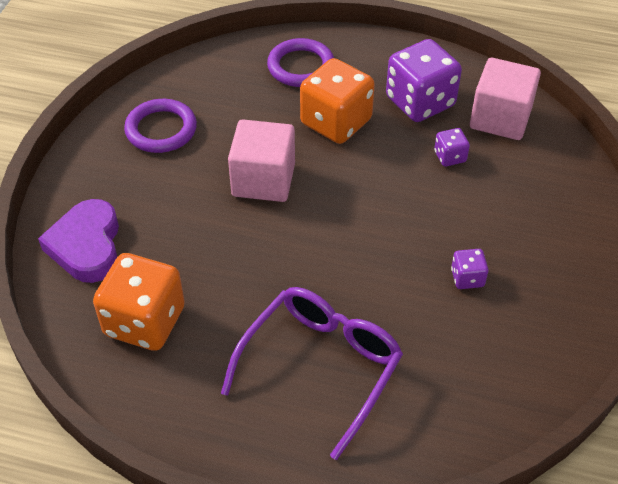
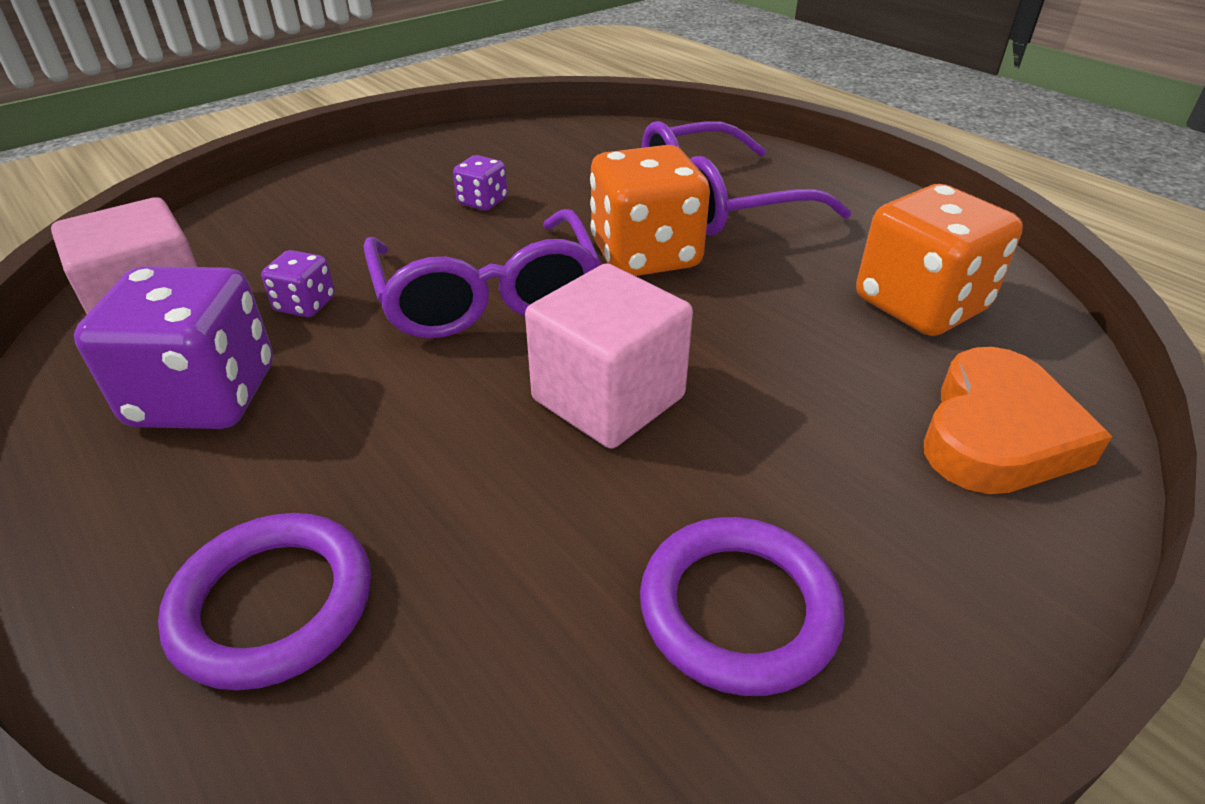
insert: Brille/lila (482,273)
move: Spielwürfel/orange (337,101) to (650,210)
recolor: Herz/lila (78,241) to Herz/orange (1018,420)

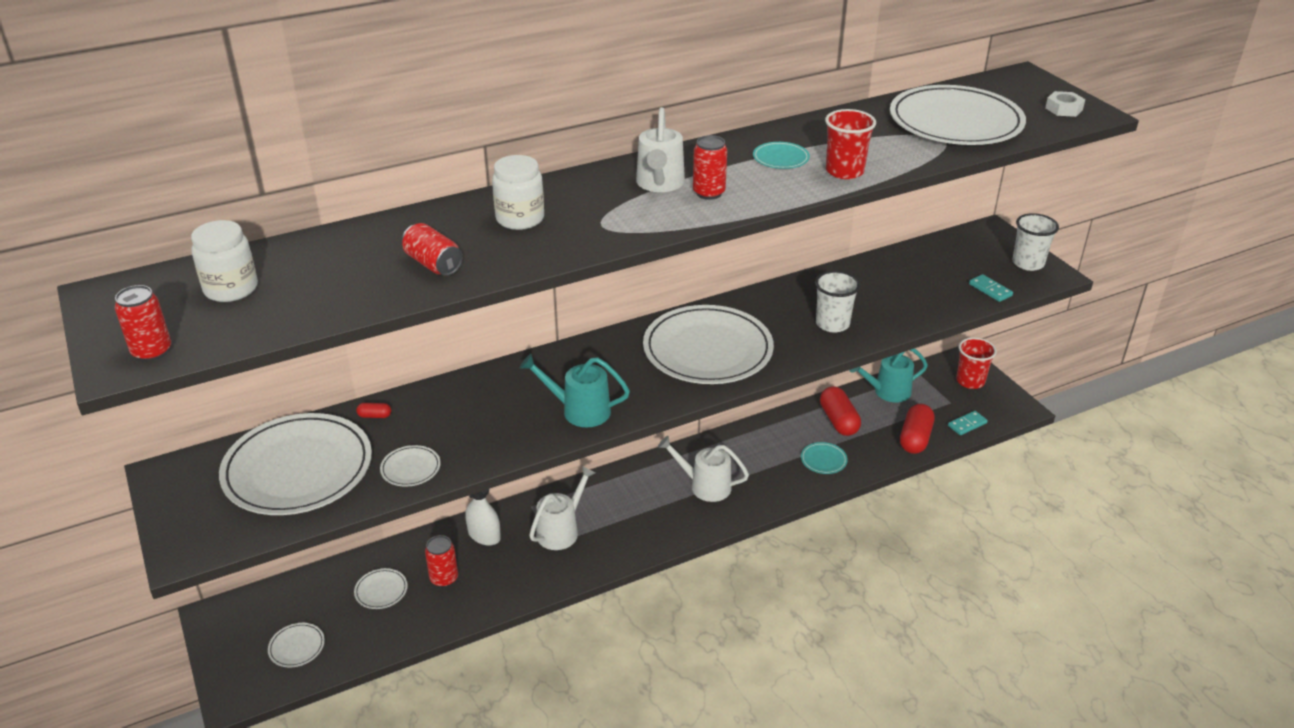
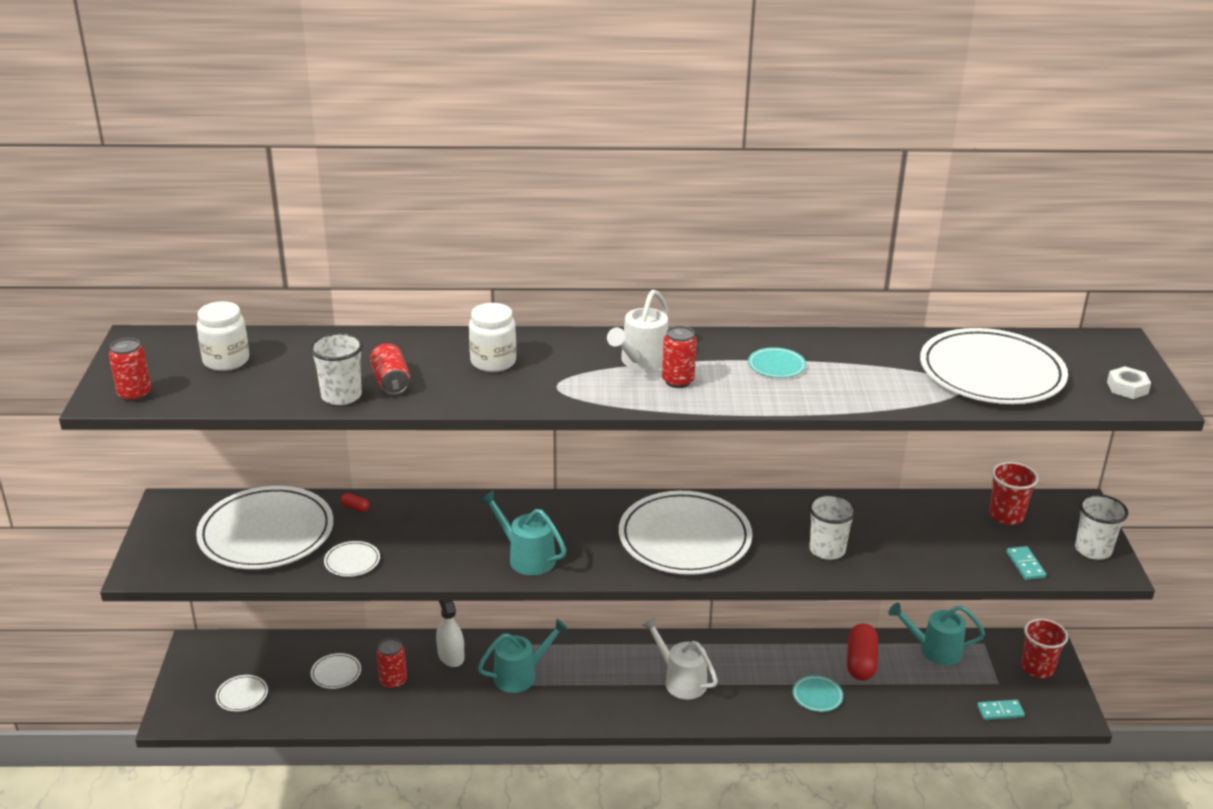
delete: Kapsel/rot (917,429)
insert: Becher/weiß (336,369)
move: Becher/rot (850,144) to (1014,493)
recolor: Gießkanne/weiß (562,508) to Gießkanne/türkis (523,656)

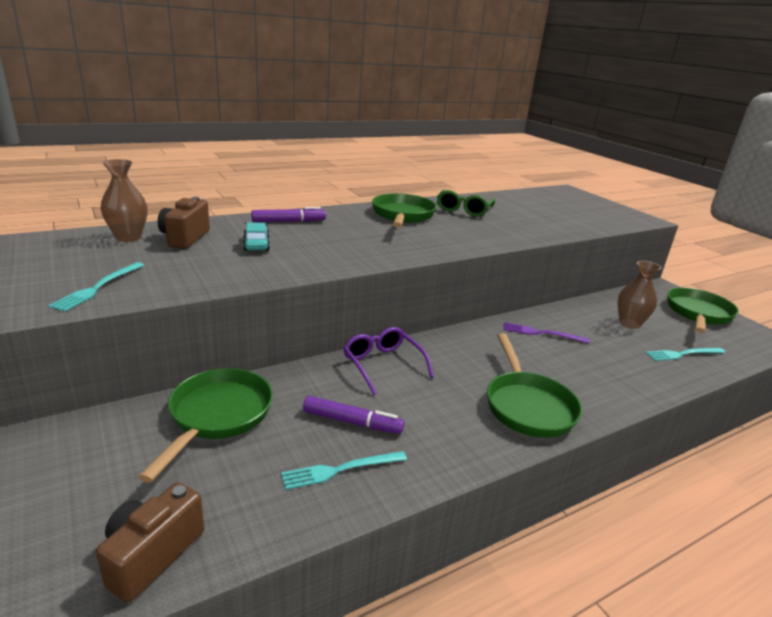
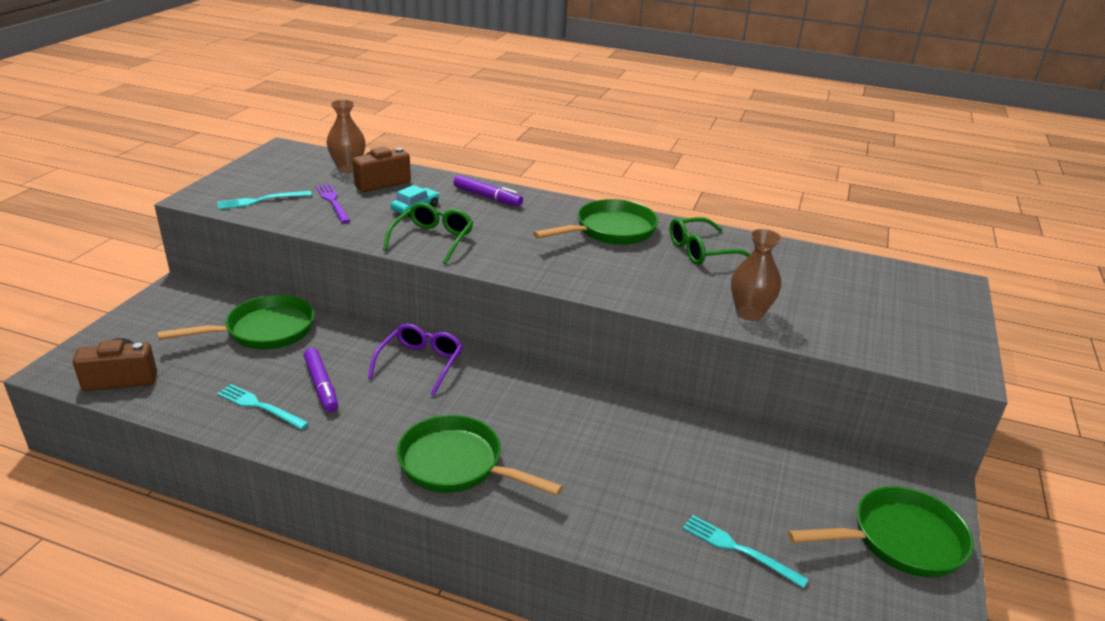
insert: Brille/grün (428,233)
move: Vase/braun (639,295) to (756,275); Gabel/lila (546,332) to (333,203)
rotate: Pfanne/grün (534,385) = (480,455) 75 degrees clockwise

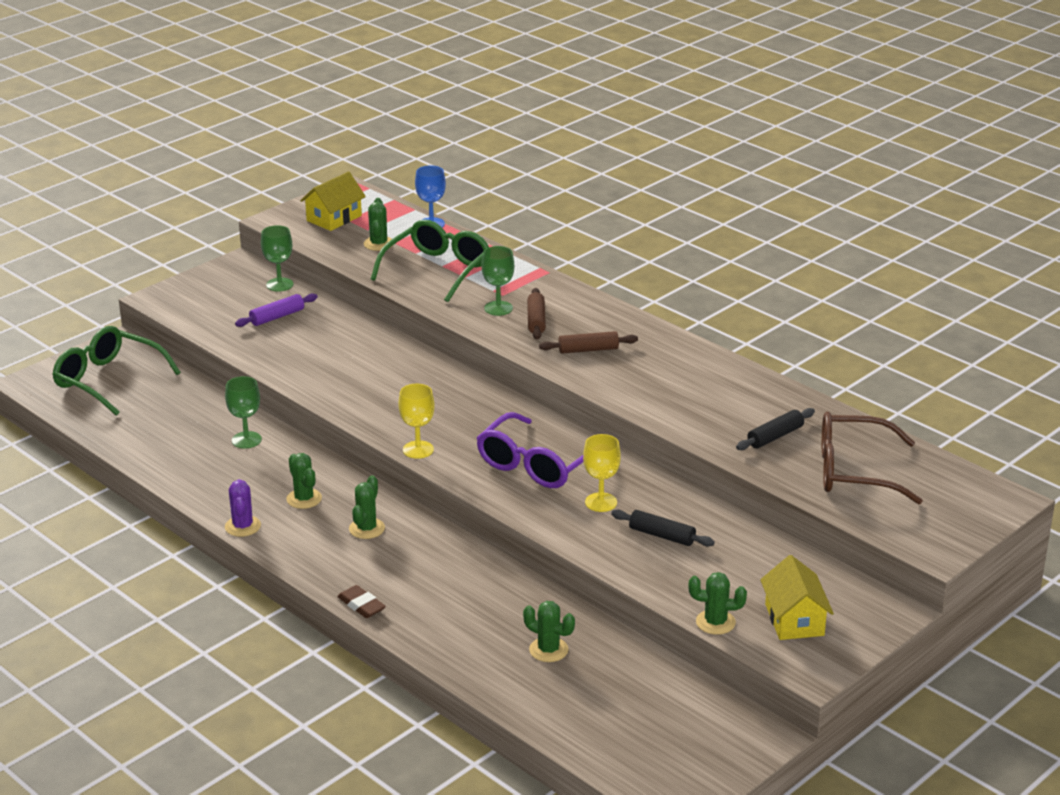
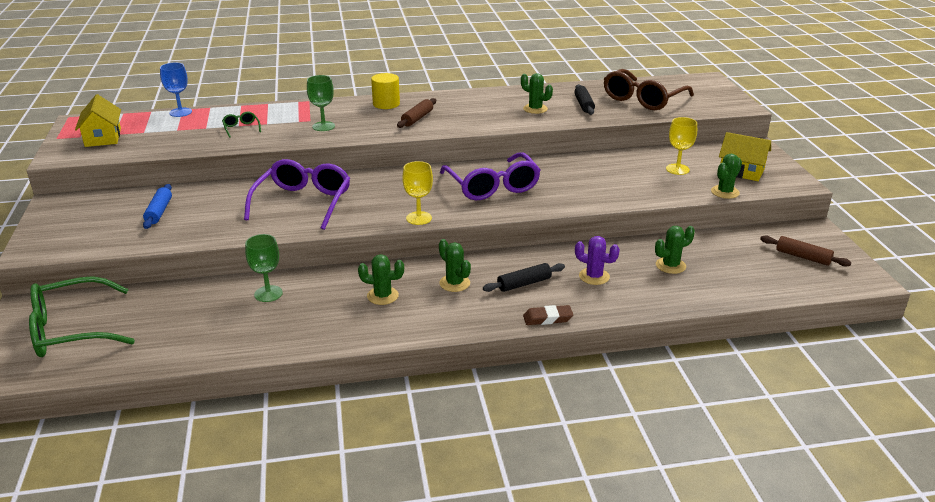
delete: Kelch/grün (277,258)
insert: Vollzylinder/gelb (385,91); Brille/lila (297,194)
move: Kaktus/grün (378,224) to (537,93); Nudelholz/braun (536,314) to (805,251); Kelch/gelb (602,473) to (681,146); Kaktus/lila (243,508) to (597,260); Nudelholz/schwarz (663,527) to (524,277)
recolor: Nudelholz/lila (276,310) to Nudelholz/blau (157,206)
resize: Brille/grün (430,260) = (241,125) x0.42

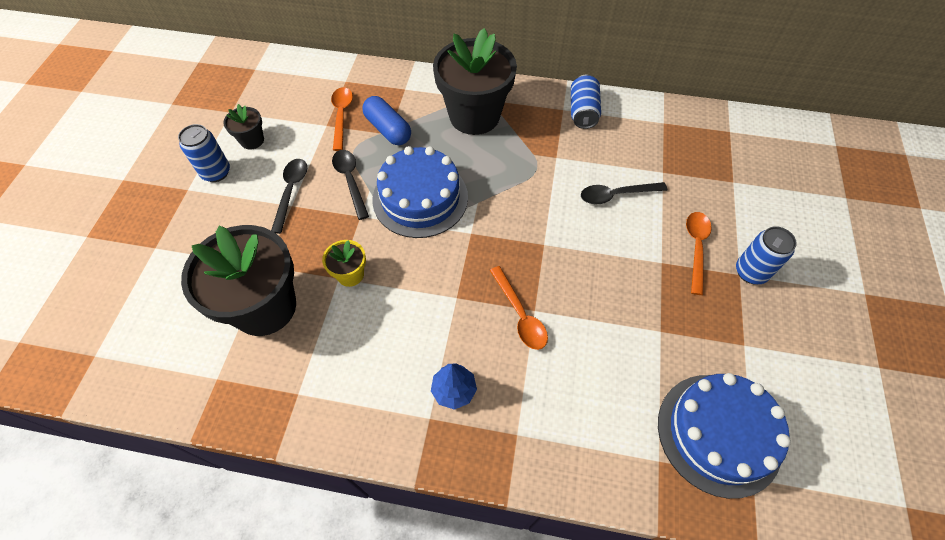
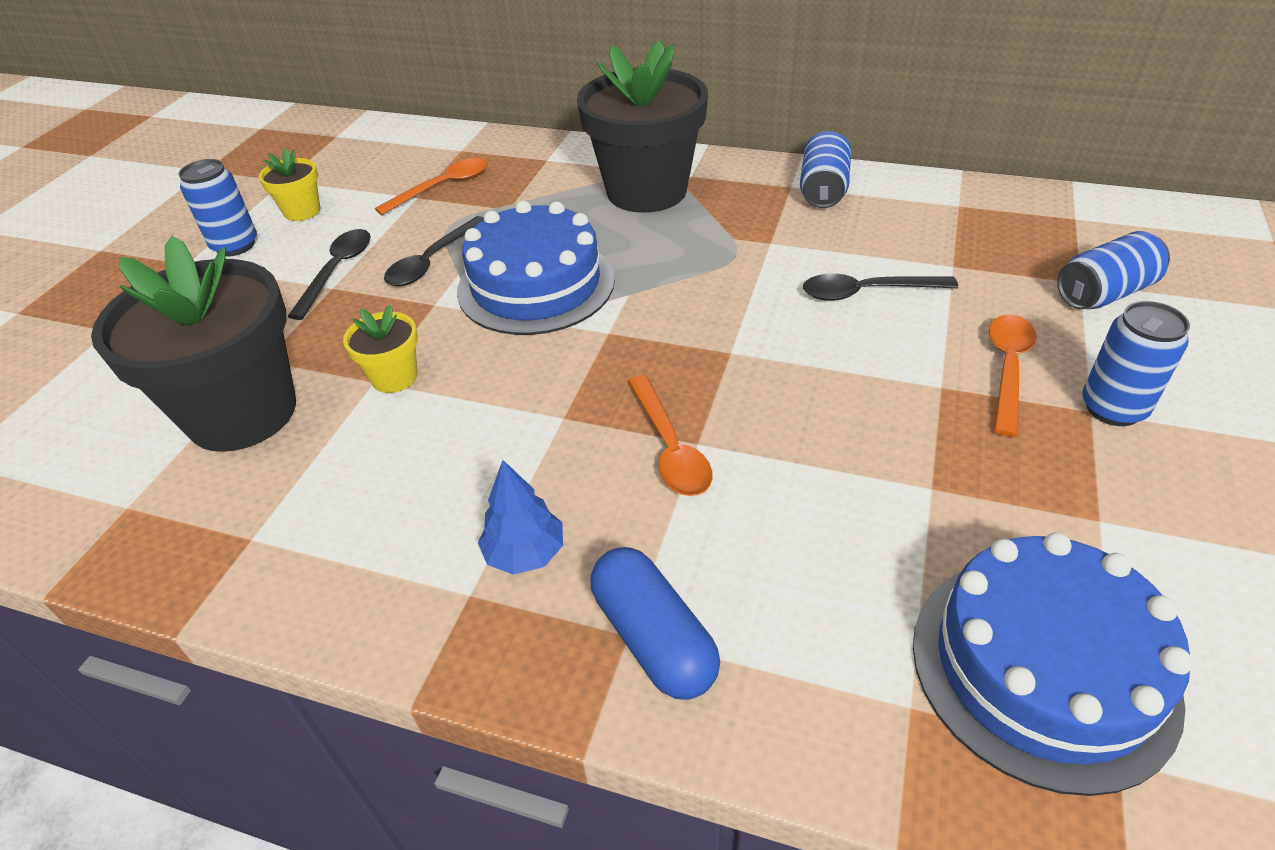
insert: Dose/blau (1113,270)
move: Kapsel/blau (386,120) to (655,623)
recolor: Blumentopf/schwarz (243,127) to Blumentopf/gelb (289,184)
rotate: Löffel/orange (342,119) = (431,186) 45 degrees clockwise; Löffel/schwarz (350,185) = (434,251) 135 degrees counterclockwise

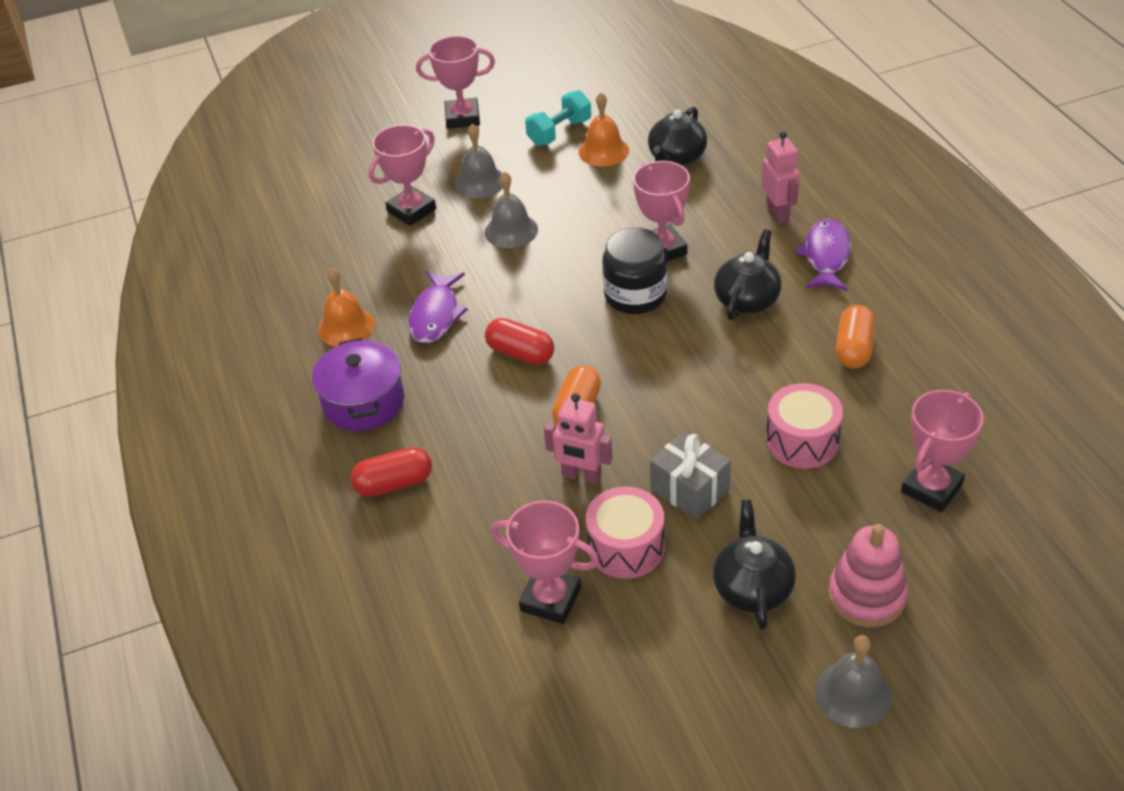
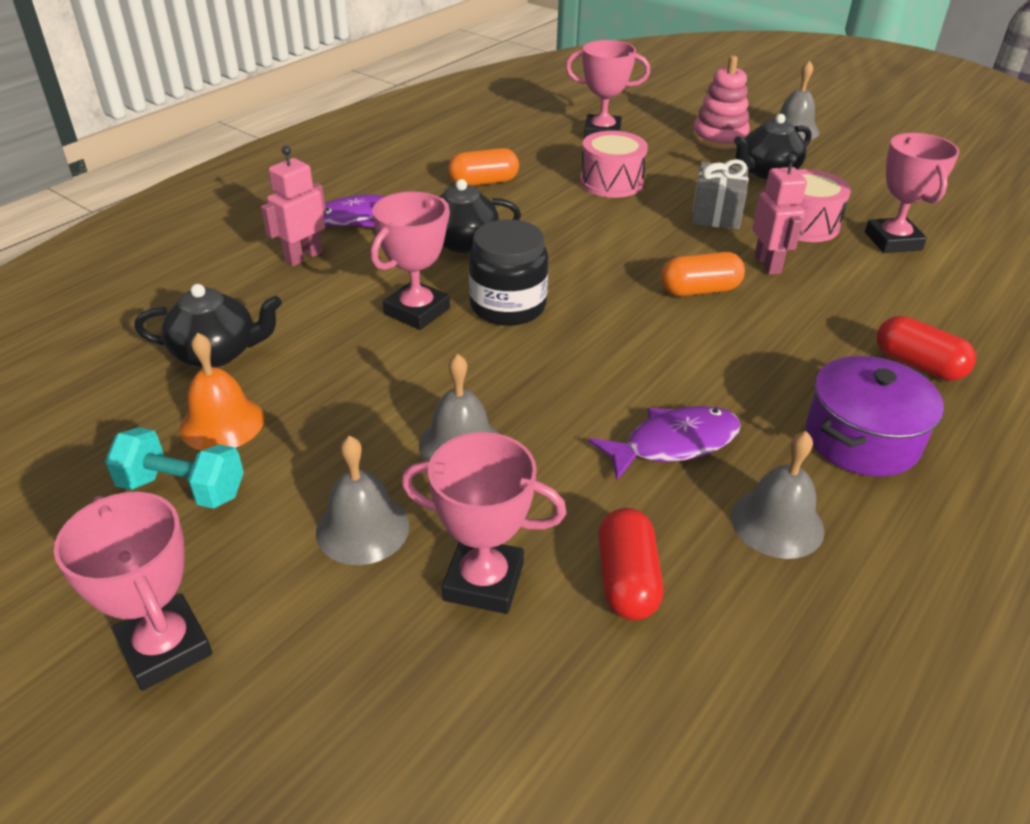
move: Kapsel/rot (519,341) to (630,564)
recolor: Glocke/orange (346,307) to Glocke/grau (778,495)

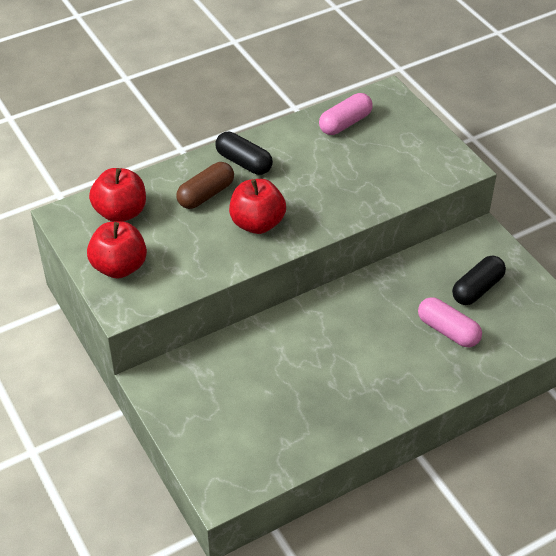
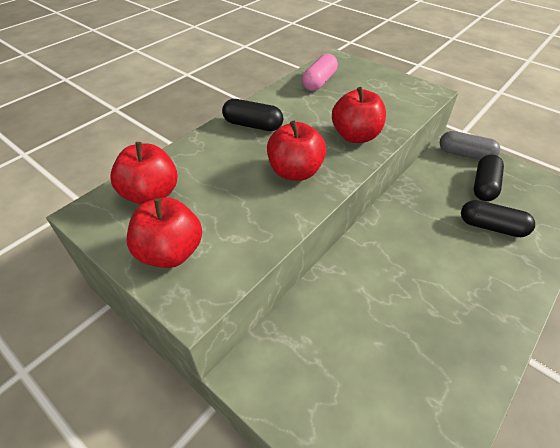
delete: Kapsel/braun (205,185)
insert: Apfel/rot (359,115); Kapsel/grau (470,145)
recolor: Kapsel/rosa (450,322) to Kapsel/schwarz (498,218)

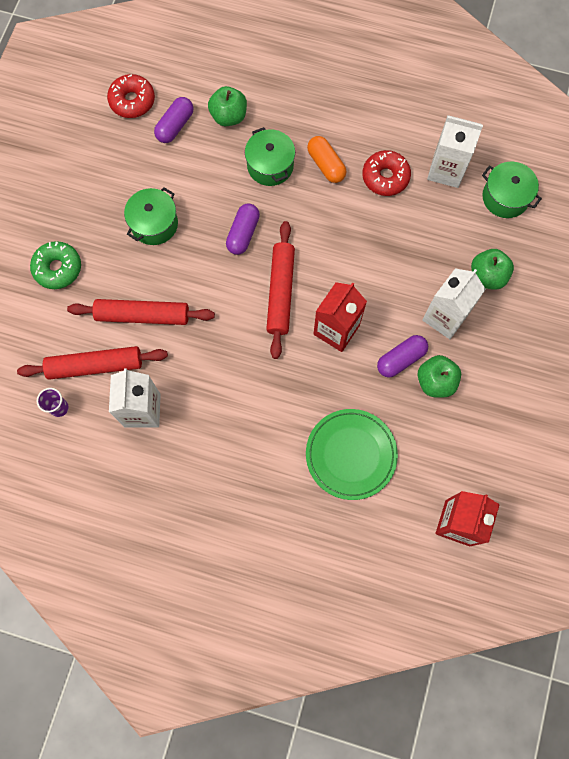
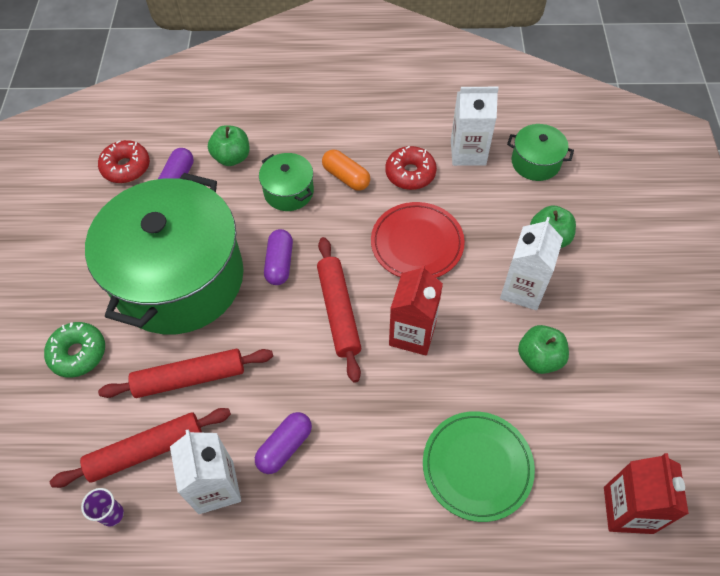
insert: Teller/rot (418,240)
move: Kapsel/lila (402,356) to (283,443)
resize: Kochtopf/grün (151,216) = (164,253) x2.42

